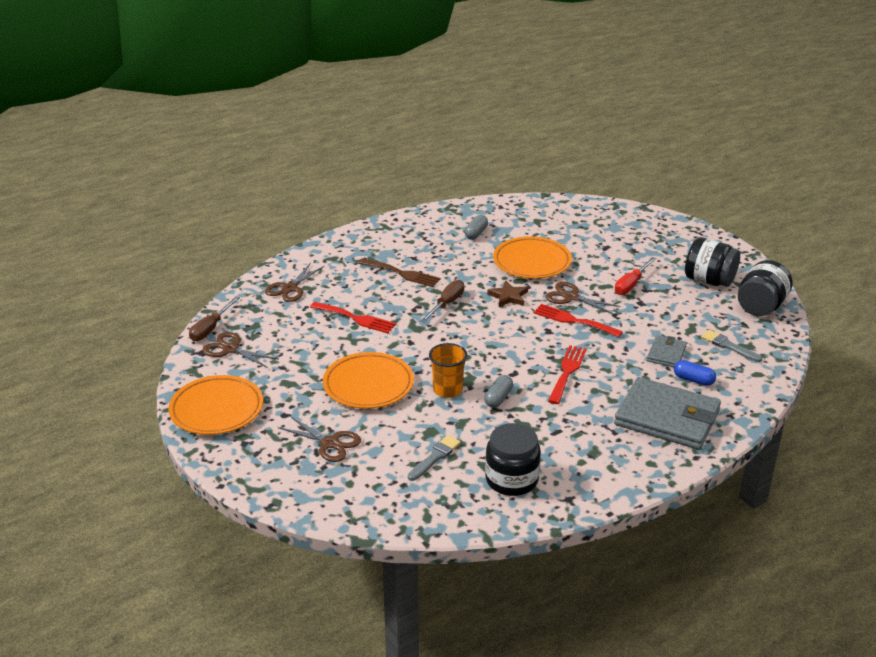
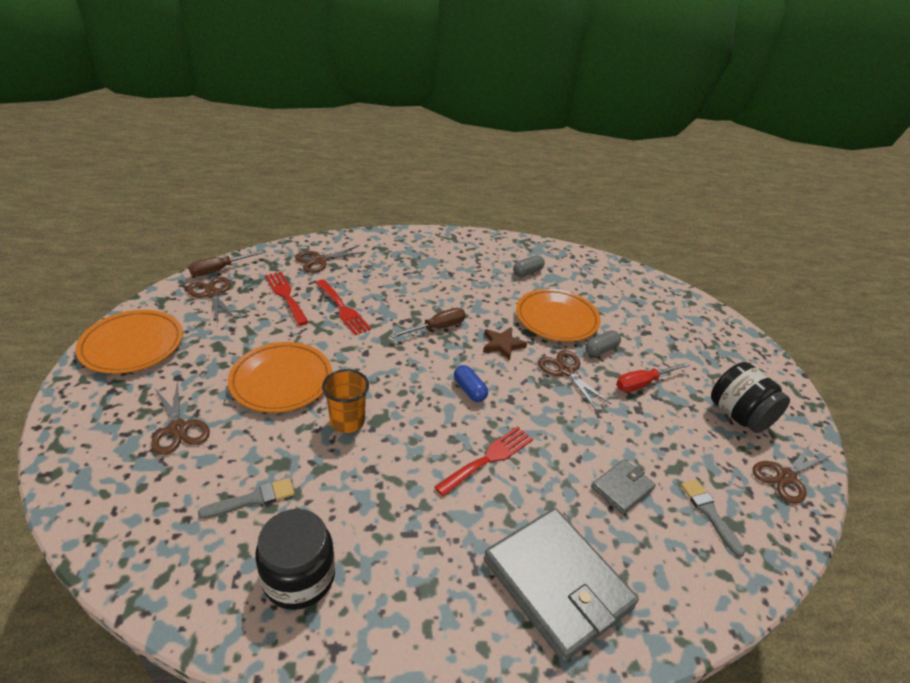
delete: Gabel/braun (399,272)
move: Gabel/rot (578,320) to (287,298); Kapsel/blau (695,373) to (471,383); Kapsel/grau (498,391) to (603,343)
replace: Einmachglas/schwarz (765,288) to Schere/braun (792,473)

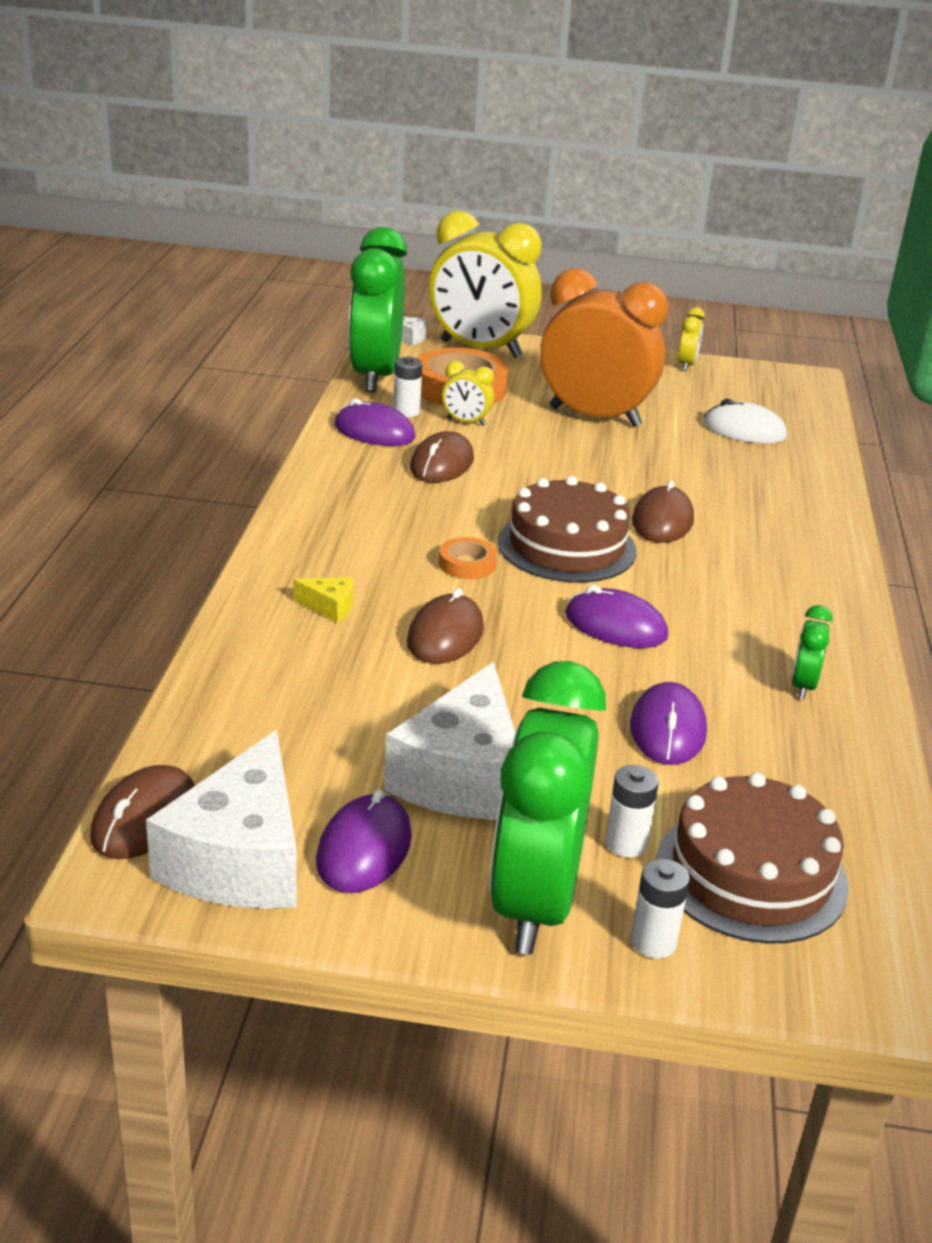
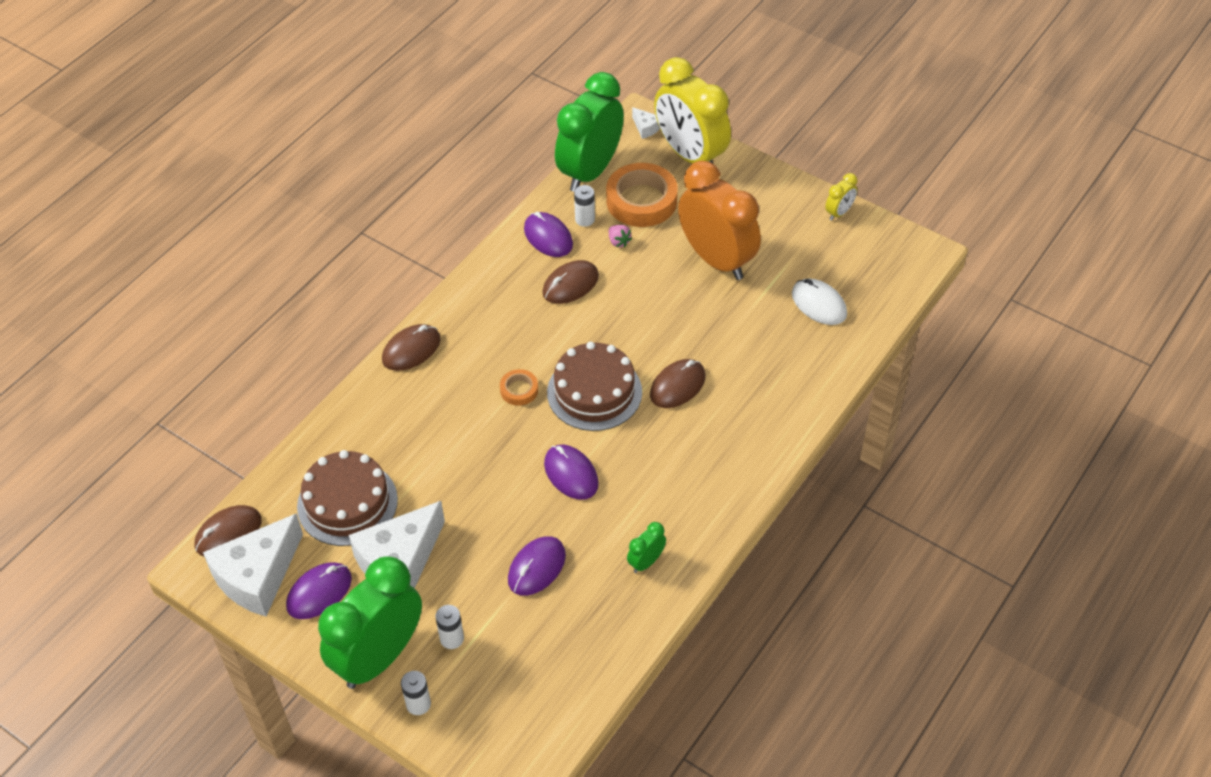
delete: Käse/gelb (323,599)
move: Computermaus/braun (445,626) to (411,347); Kuchen/braun (752,858) to (347,498)
replace: Wecker/gelb (468,393) to Erdbeere/rosa (620,236)

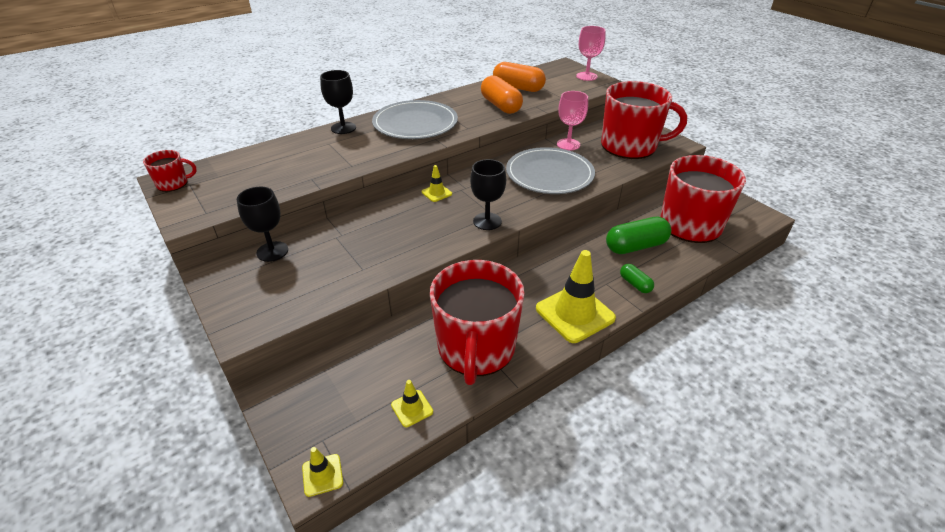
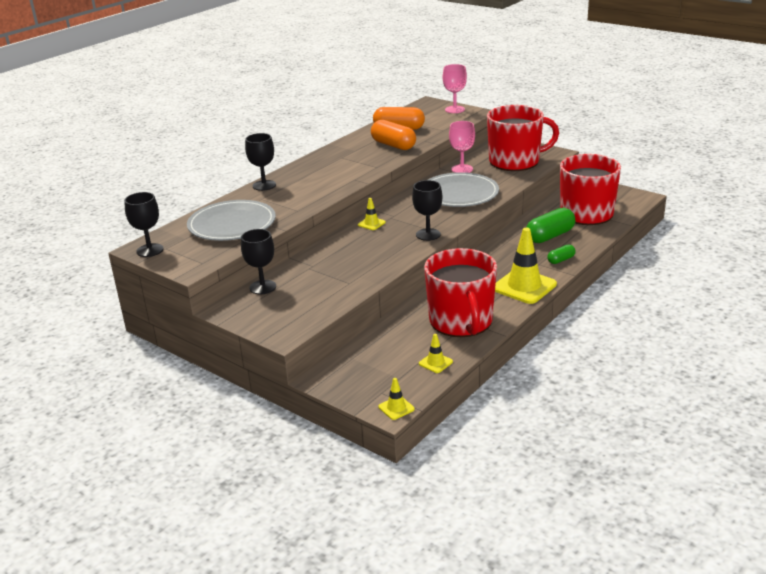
move: Teller/grau (415,119) to (231,220)
replace: Tasse/rot (170,171) to Kelch/schwarz (144,224)
rotate: Kapsel/grün (637,278) = (561,254) 75 degrees counterclockwise

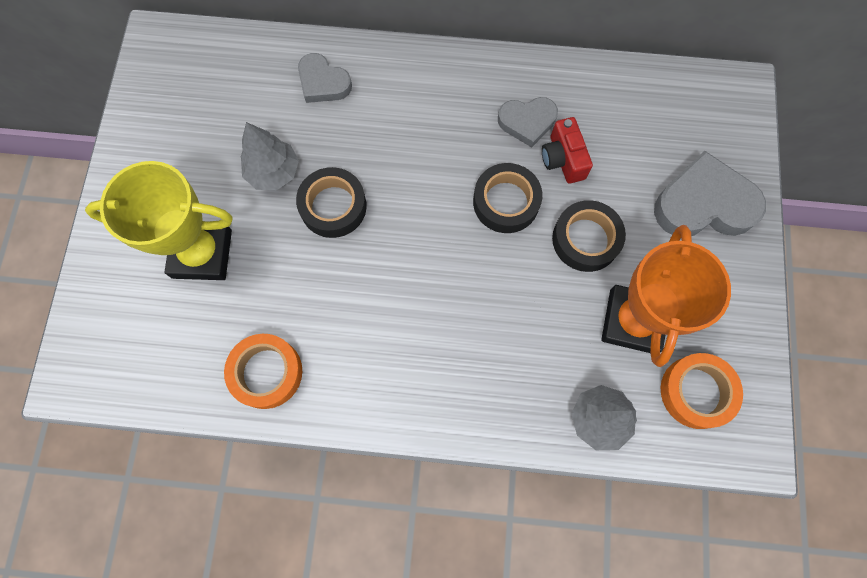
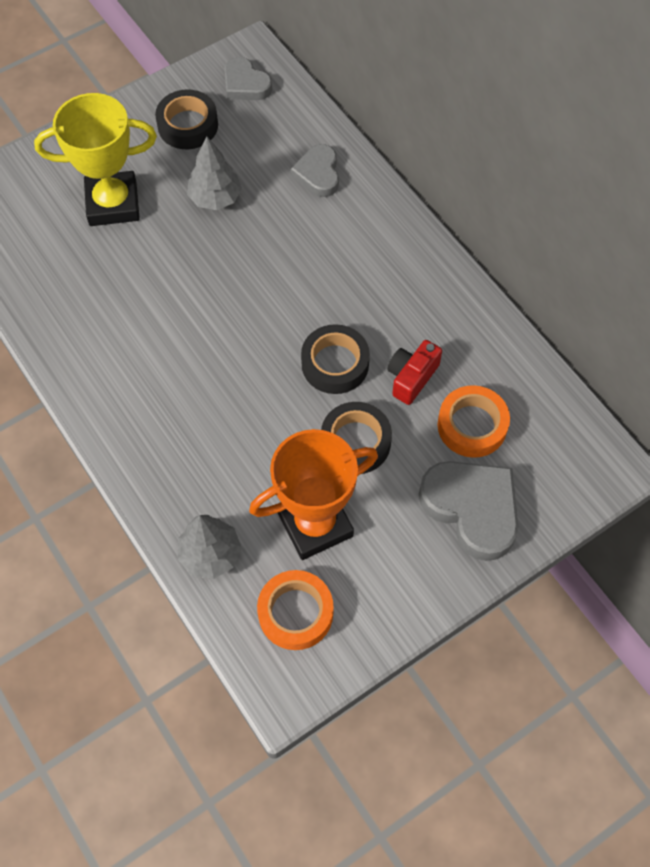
move: Herz/grau (528,122) to (248,78); Klebeband/schwarz (331,202) to (186,119); Klebeband/orange (263,371) to (473,421)
rotate: Pokal/gelb (159,220) = (95,159) 60 degrees counterclockwise

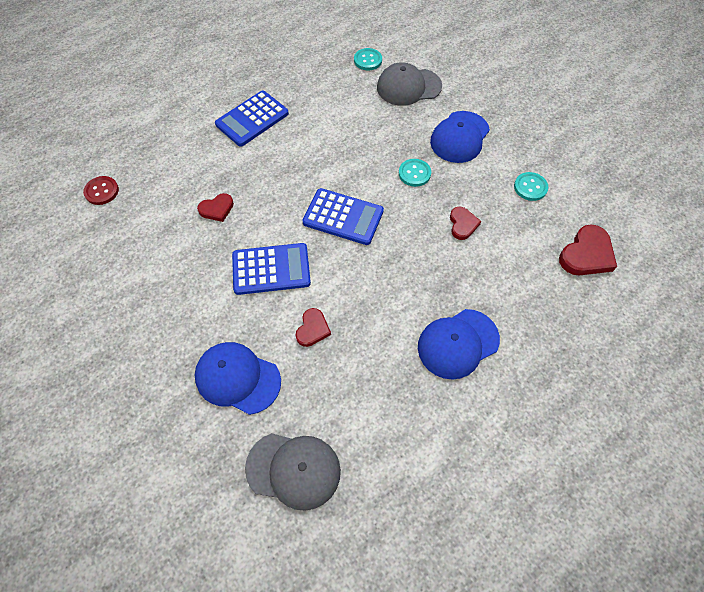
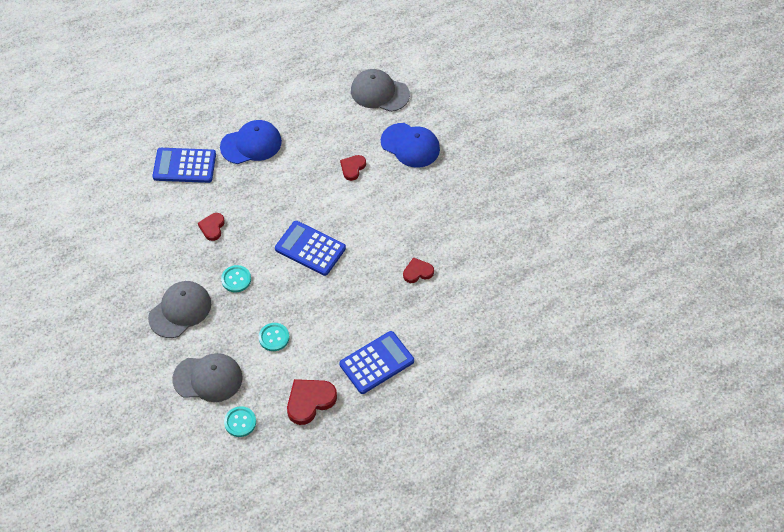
delete: Knopf/rot (101,190)
move: Knopf/türkis (531,186) to (274,337); Herz/rot (588,249) to (312,402); Taschenrechner/blau (271,269) to (184,165)
recolor: Kappe/blau (460,137) to Kappe/grau (179,309)

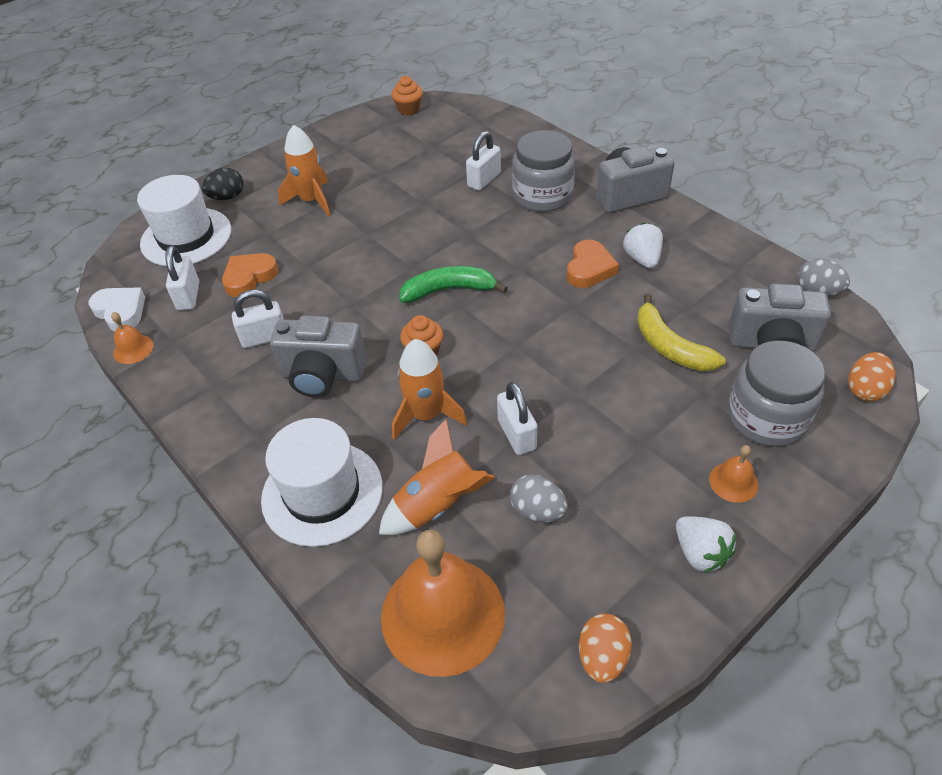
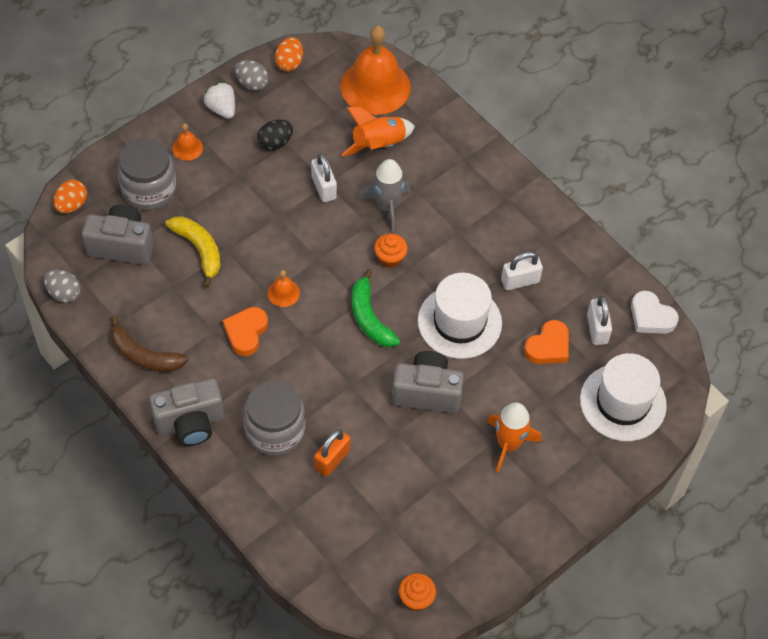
delete: Erdbeere/weiß (643,246)
insert: Banane/braun (149,343)
move: Ei/schwarz (222,184) to (275,135); Glocke/orange (132,338) to (284,288); Kamera/grau (318,356) to (428,382); Hut/weiß (322,482) to (460,316); Ei/grau (539,498) to (252,75)
recolor: Vorhängeschloss/weiß (483,161) to Vorhängeschloss/orange (332,453); Rakete/orange (429,389) to Rakete/grau (384,195)
rotate: Banane/grün (453,284) = (376,308) 75 degrees clockwise

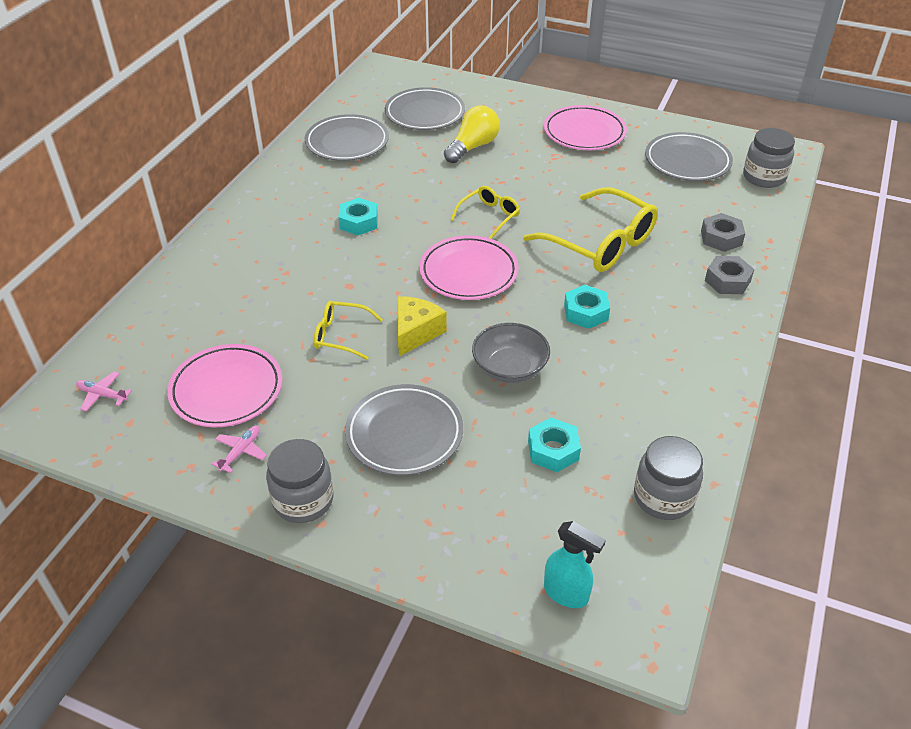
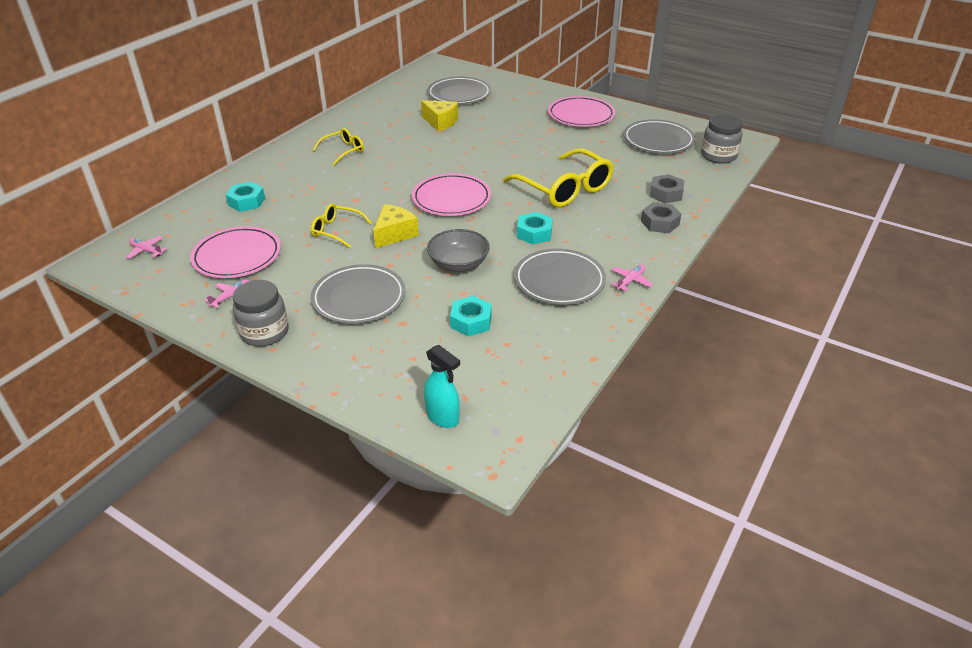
delete: Glühbirne/gelb (472,134); Einmachglas/grau (668,478)
insert: Käse/gelb (439,115); Flugzeug/rosa (632,277)
move: Teller/grau (347,137) to (560,277); Brille/gelb (485,212) to (338,146); Sechskantmutter/türkis (358,216) to (245,197)

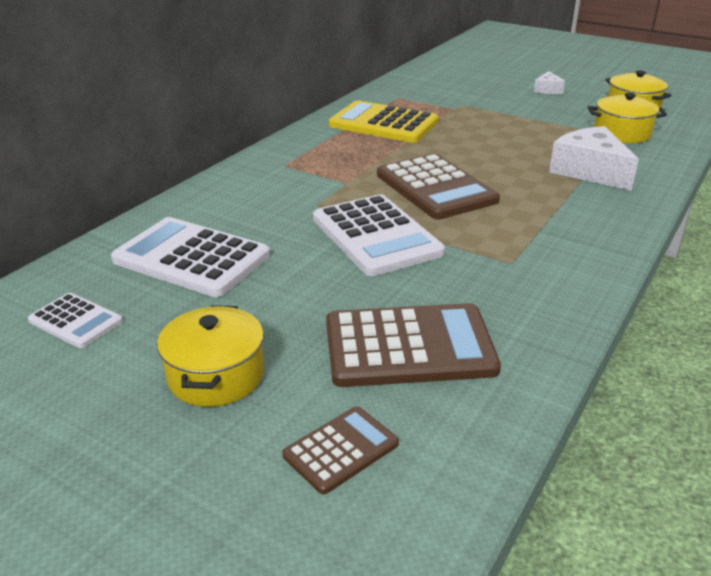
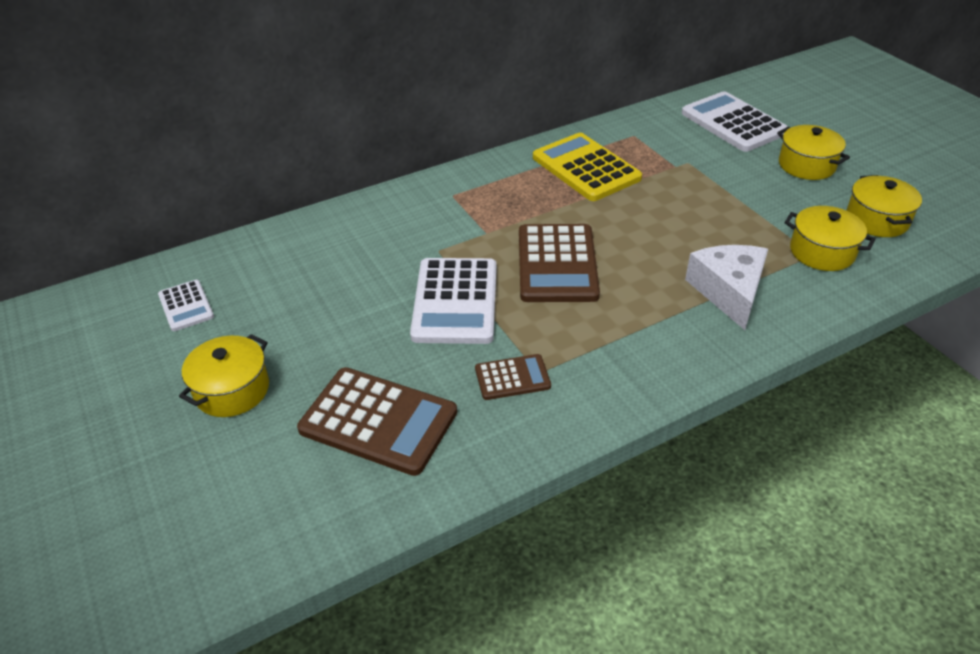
move: Taschenrechner/weiß (190,257) to (735,121); Taschenrechner/braun (340,450) to (513,377)
replace: Käse/weiß (549,82) to Kochtopf/gelb (813,152)

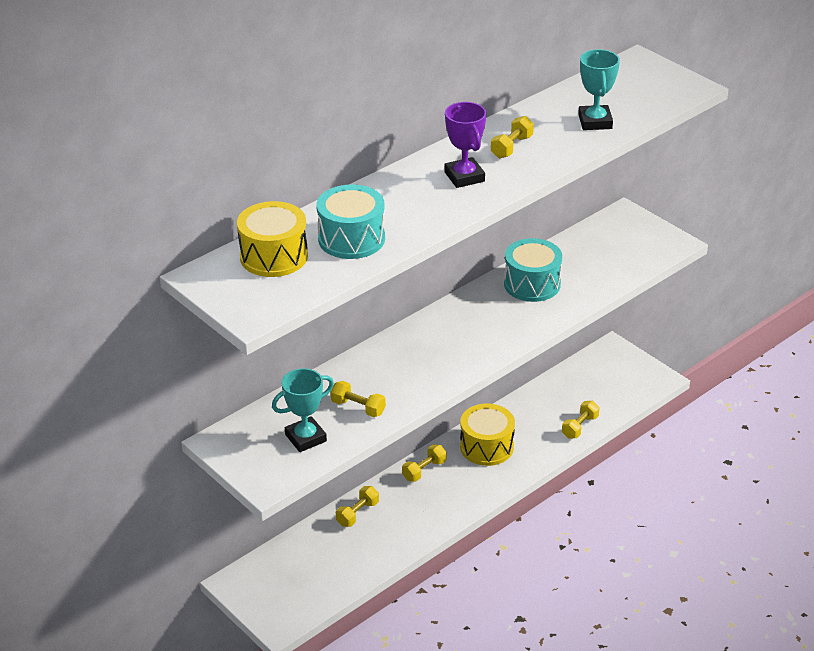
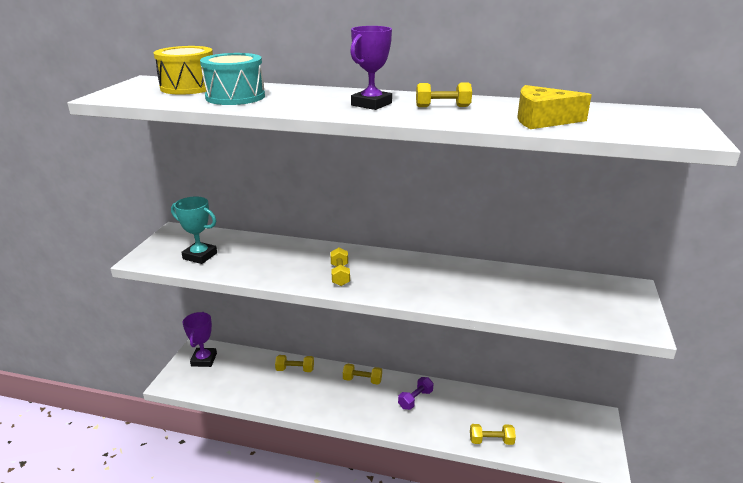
delete: Trommel/türkis (533,270)
insert: Pokal/lila (200,339)
move: Hantel/gelb (358,399) to (340,267)
replace: Pokal/türkis (599,89) to Käse/gelb (554,107); Trommel/gelb (487,434) to Hantel/lila (416,393)

